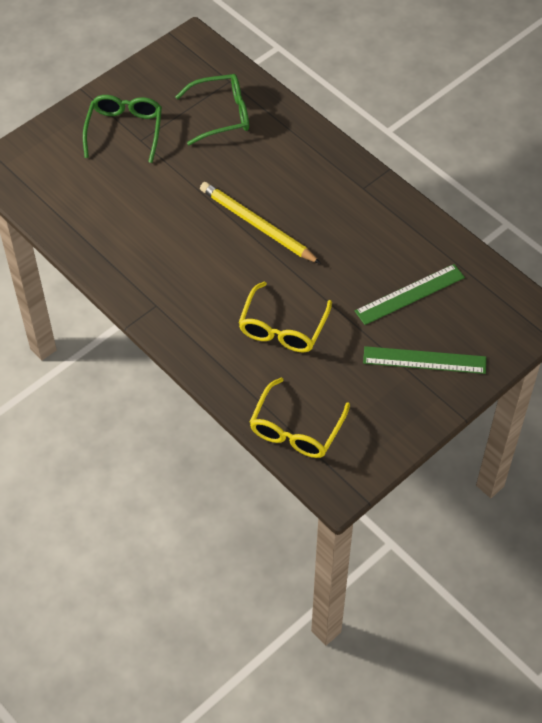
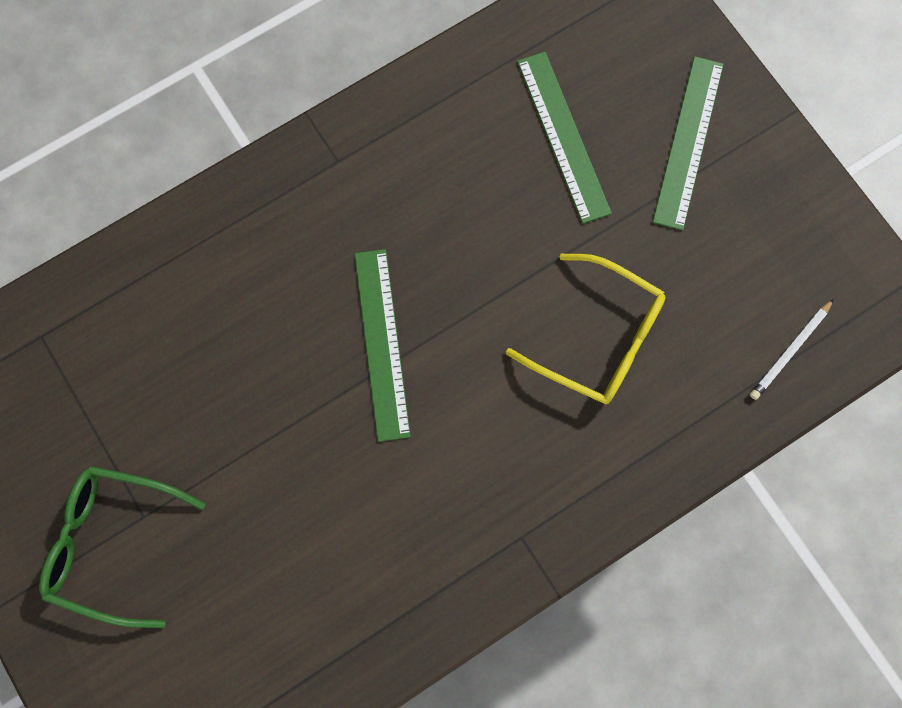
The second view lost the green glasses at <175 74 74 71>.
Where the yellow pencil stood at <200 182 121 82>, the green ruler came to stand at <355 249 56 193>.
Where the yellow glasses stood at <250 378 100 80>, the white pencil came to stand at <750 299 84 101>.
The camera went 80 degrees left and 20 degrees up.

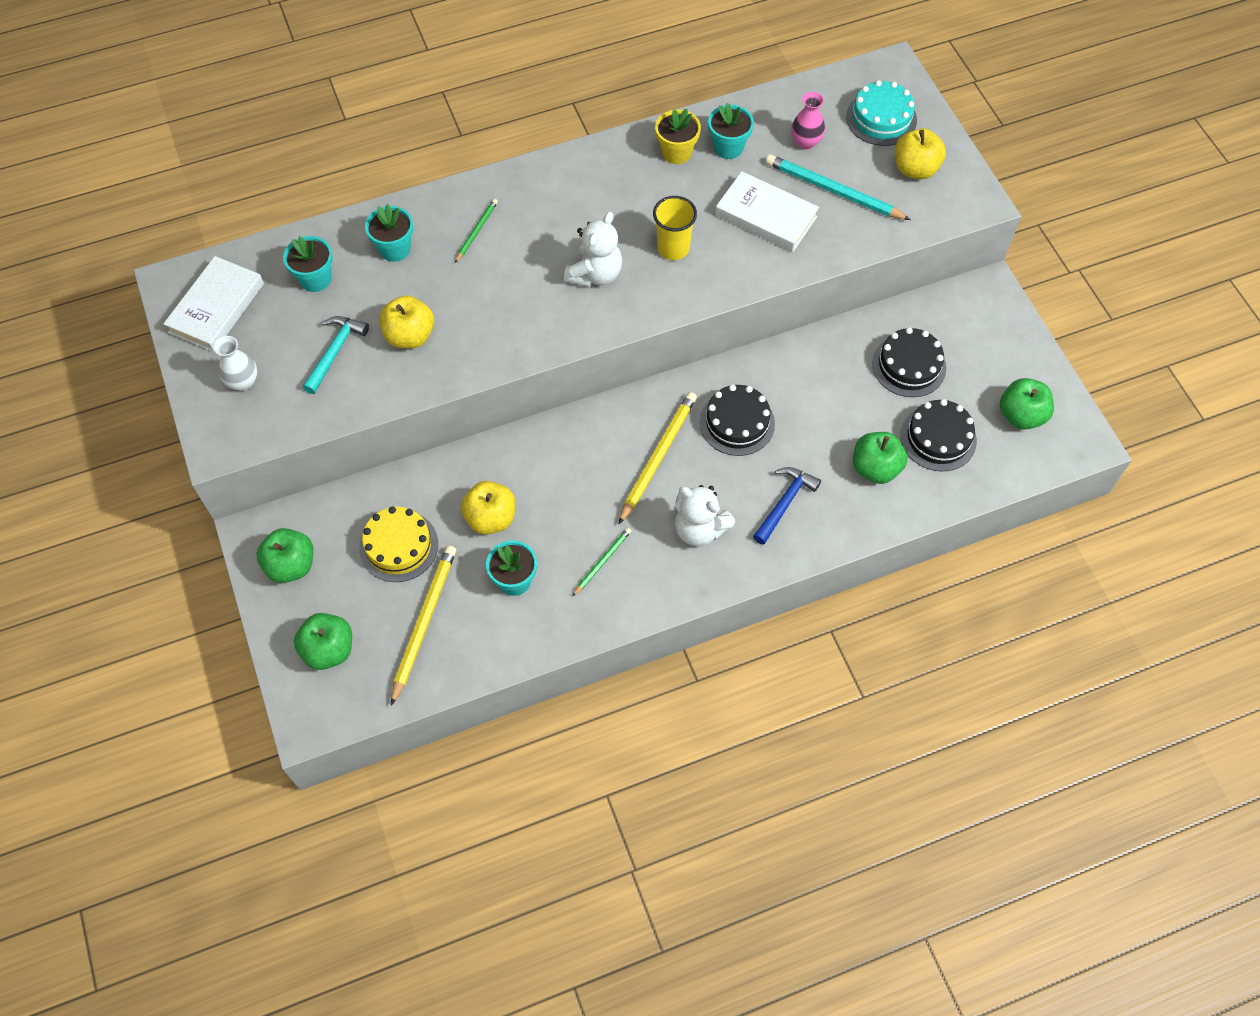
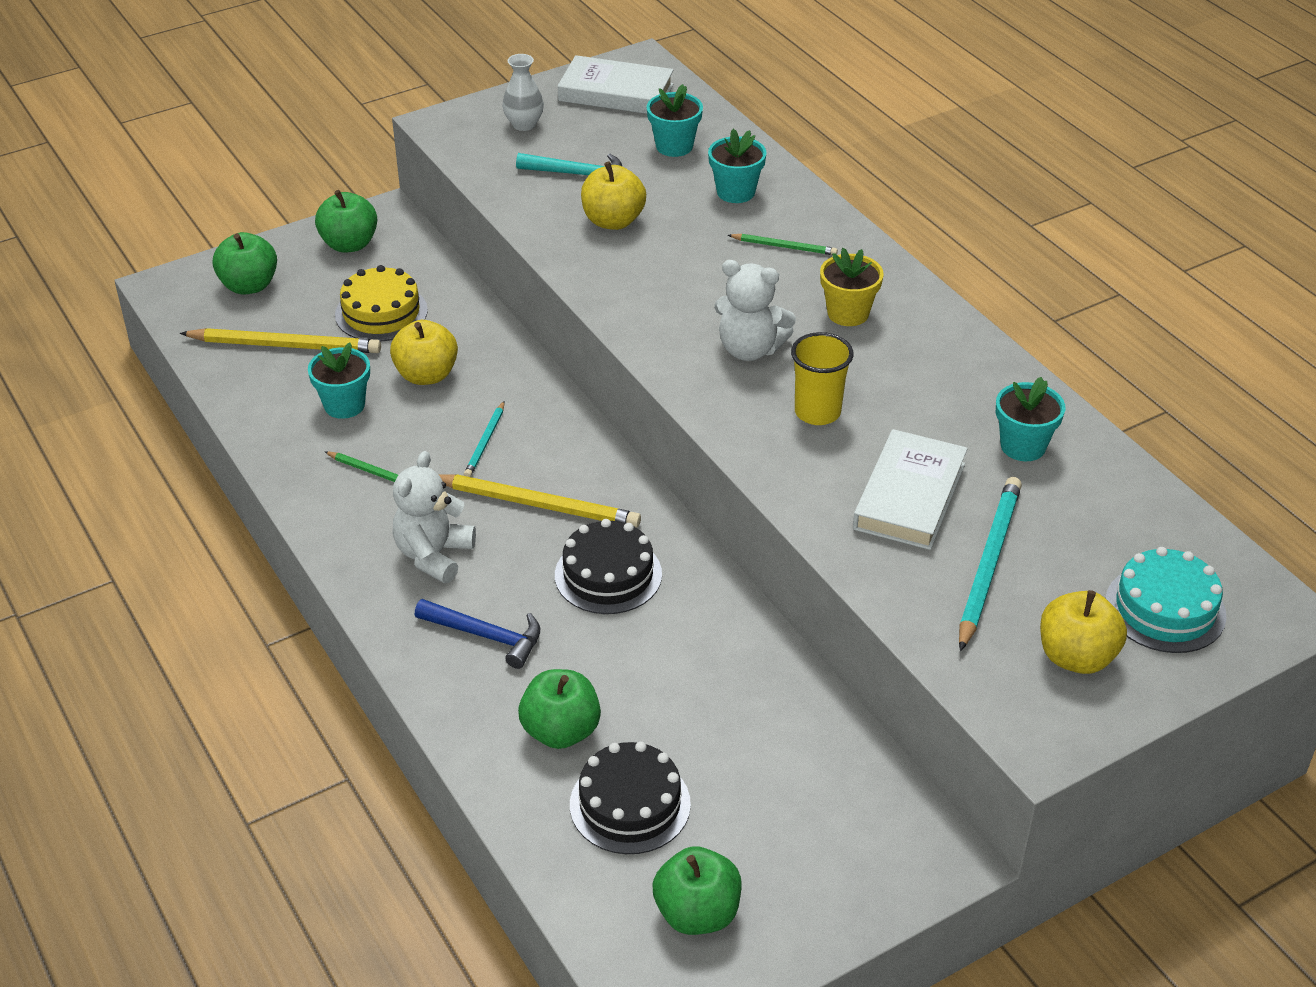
The second view lost the pink vase at <791 92 34 57>.
The second view lost the black cake at <872 327 74 70>.
The second view gained the turquoise pencil at <464 401 41 76>.
The yellow flower pot ended up elsewhere, having gone from <655 109 46 55> to <820 248 64 78>.
The camera went 80 degrees right and 20 degrees down.

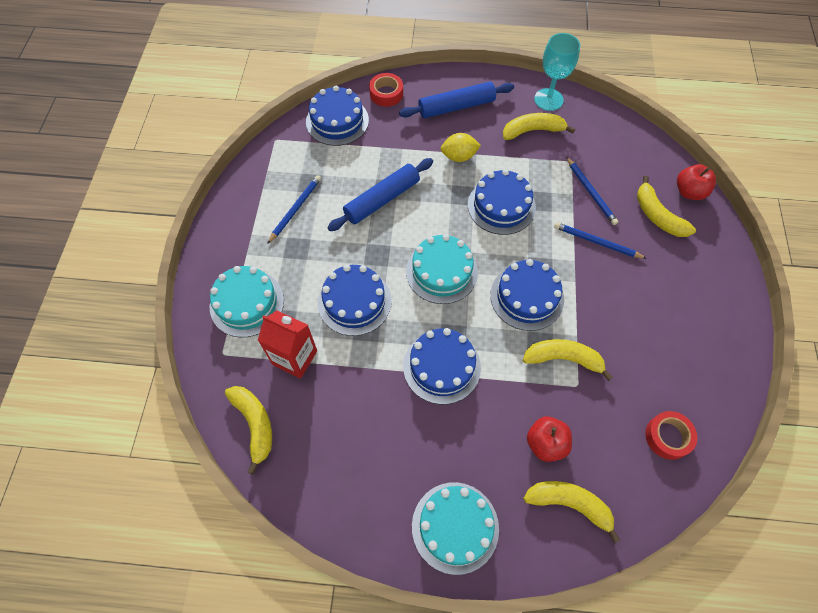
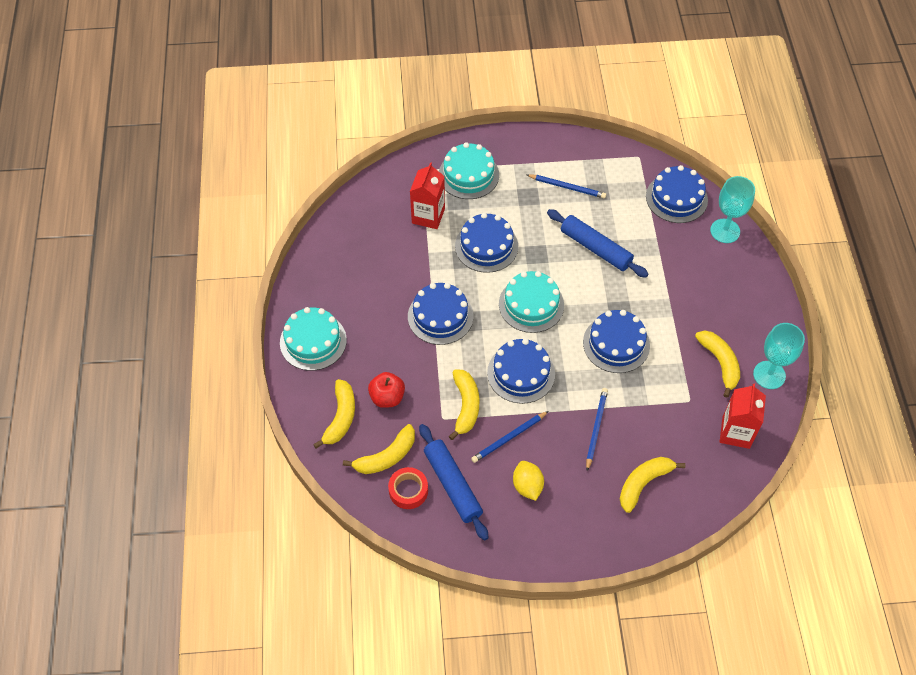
The second view lost the red apple at <677 164 39 36>.
The second view gained the red carton at <720 383 46 66>.
The yellow banana ended up elsewhere, having gone from <225 386 47 89> to <343 424 72 50>.
The blue rolling pin ended up elsewhere, having gone from <399 82 115 36> to <419 424 69 116>.
The yellow lemon ended up elsewhere, having gone from <441 133 40 29> to <513 461 31 40>.
The blue pencil ended up elsewhere, having gone from <566 157 52 68> to <471 411 78 52>.
Where the red tape stood at <369 73 34 34>, the turquoise goblet came to stand at <710 176 45 67>.
The camera went 80 degrees right and 5 degrees down.

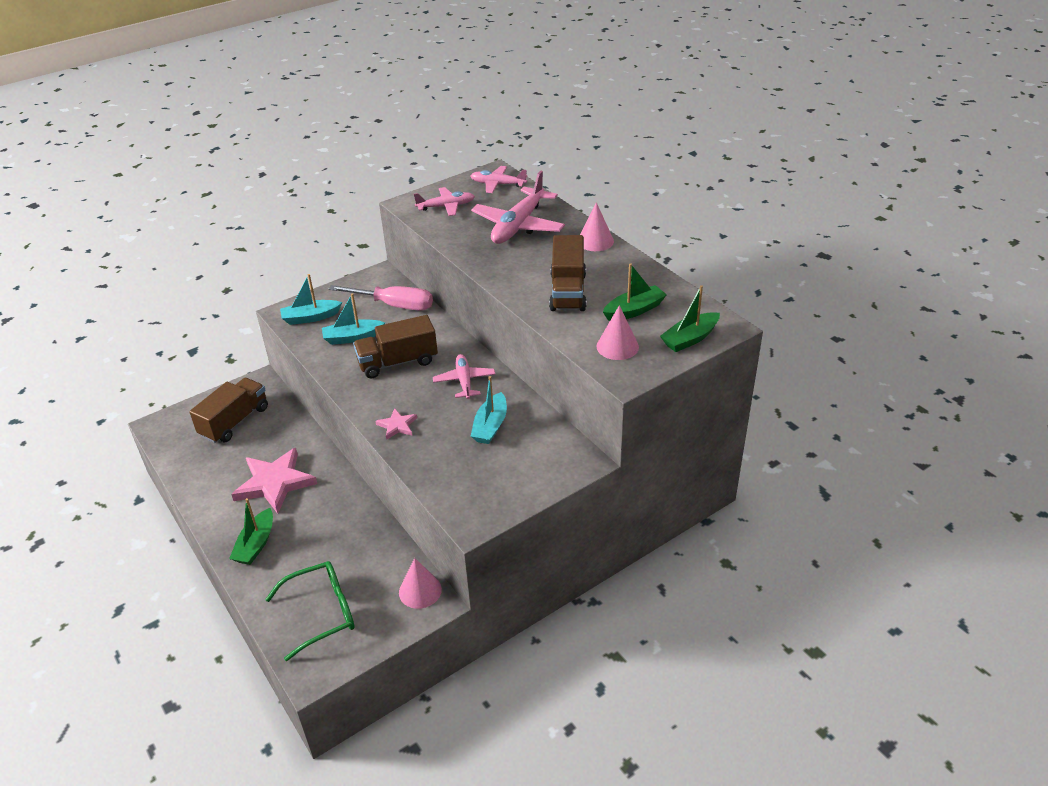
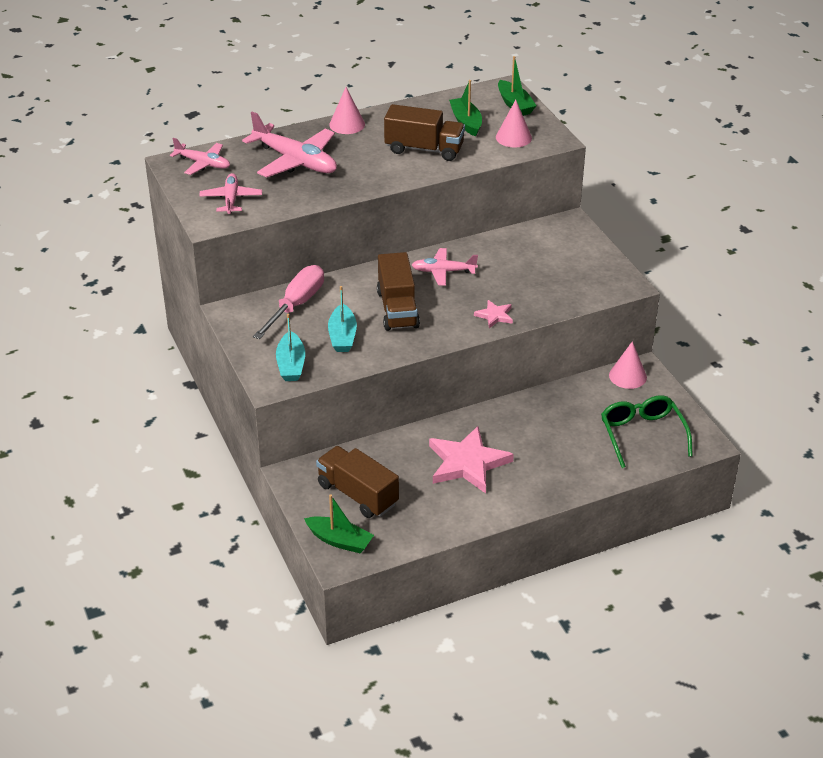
The second view lost the turquoise boat at <471 376 36 68>.
The green boat ended up elsewhere, having gone from <229 498 44 67> to <304 494 70 59>.
The pink plane at <470 166 57 27> ended up facing another way, 90 degrees counterclockwise from before.
The camera went 80 degrees left and 0 degrees up.

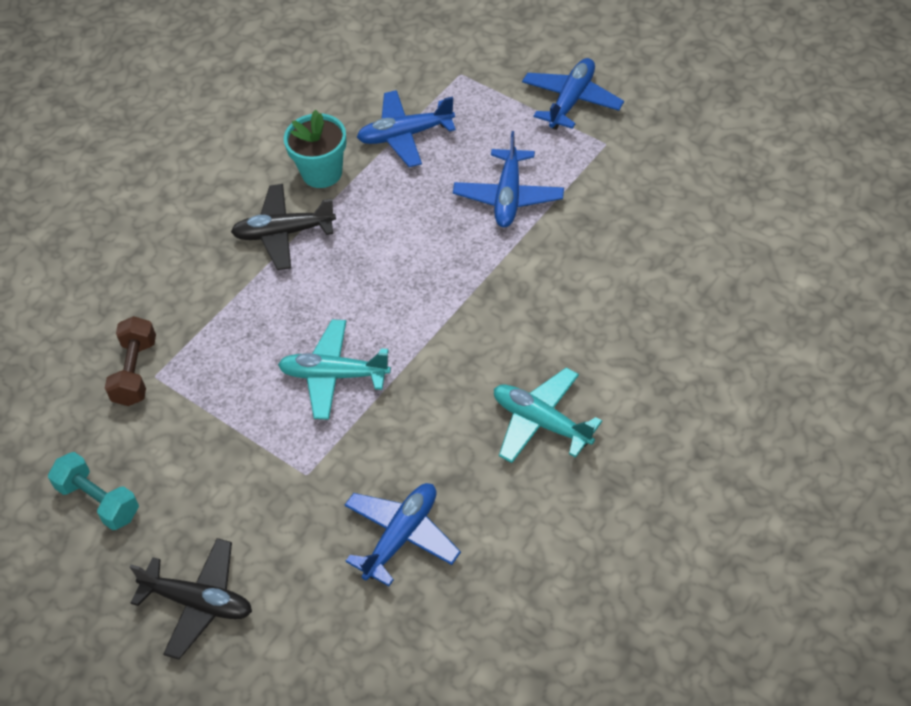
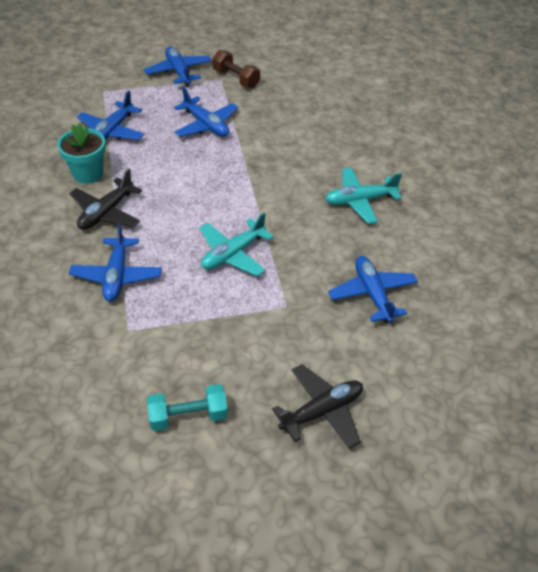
The second view gained the blue plane at <69 223 93 78>.
The brown dumbbell ended up elsewhere, having gone from <105 316 51 90> to <212 50 48 38>.
The camera went 55 degrees left and 5 degrees down.

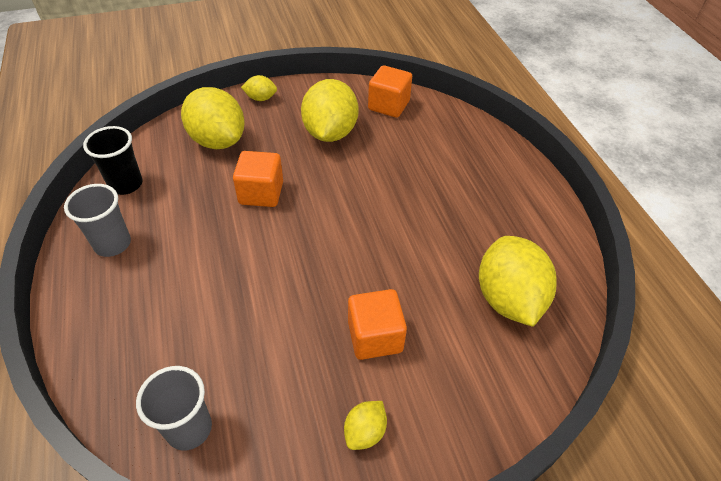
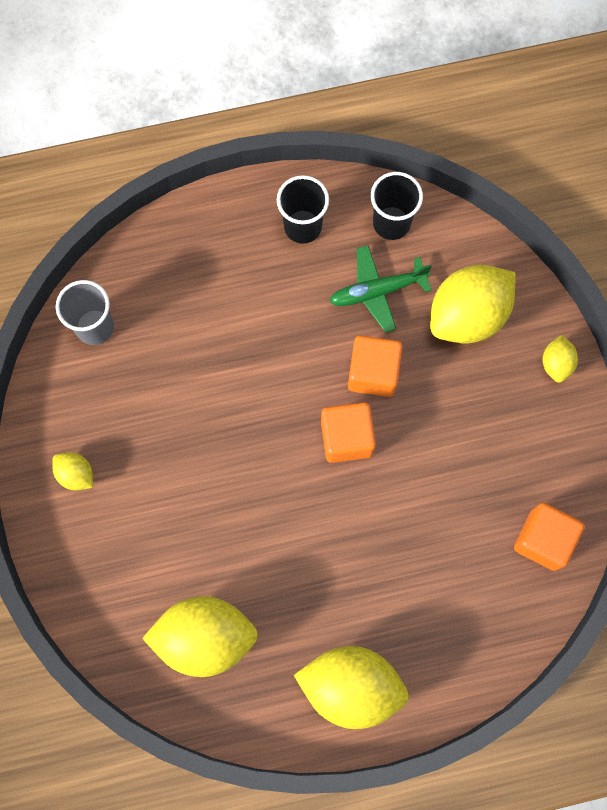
The second view gained the green plane at <329 245 103 88>.
The yellow lemon ended up elsewhere, having gone from <301 79 58 63> to <294 646 115 83>.
The orange cube ended up elsewhere, having gone from <348 289 59 71> to <321 402 55 61>.
What was the grey cup at <64 184 67 73> turned into the black cup at <277 175 52 69>.
The camera went 95 degrees right and 25 degrees up.

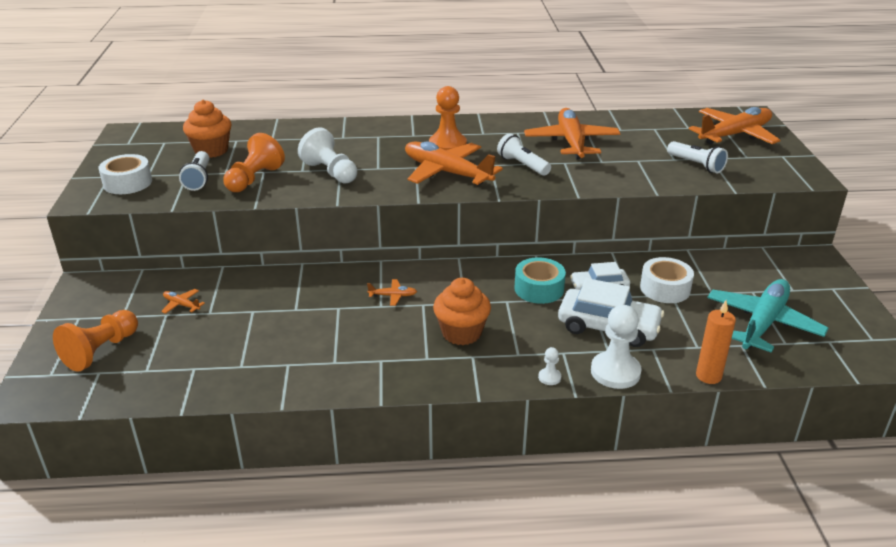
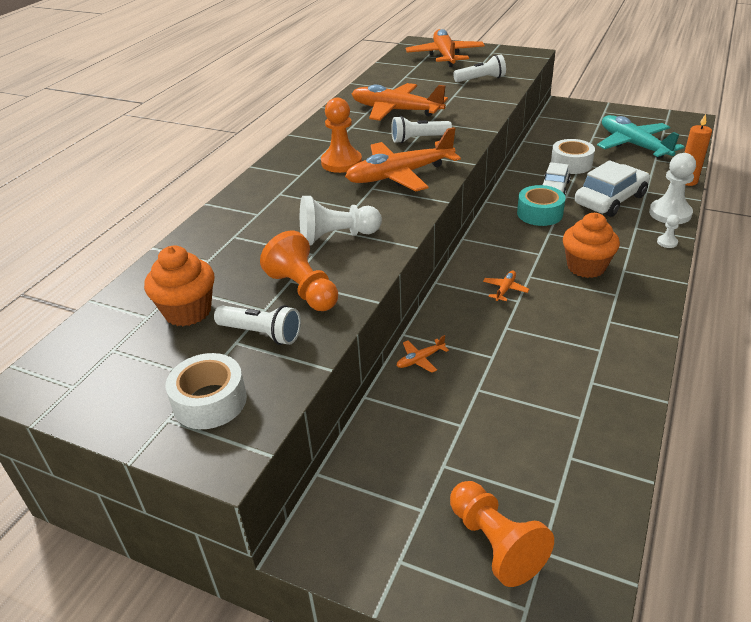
The orange plane ended up elsewhere, having gone from <161 289 44 25> to <397 335 52 38>.
The camera went 60 degrees left and 5 degrees up.

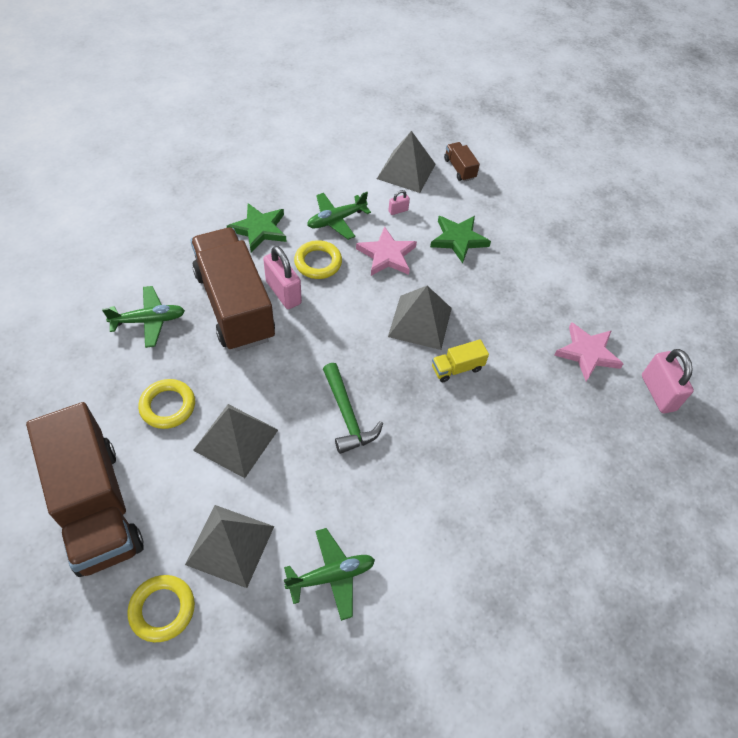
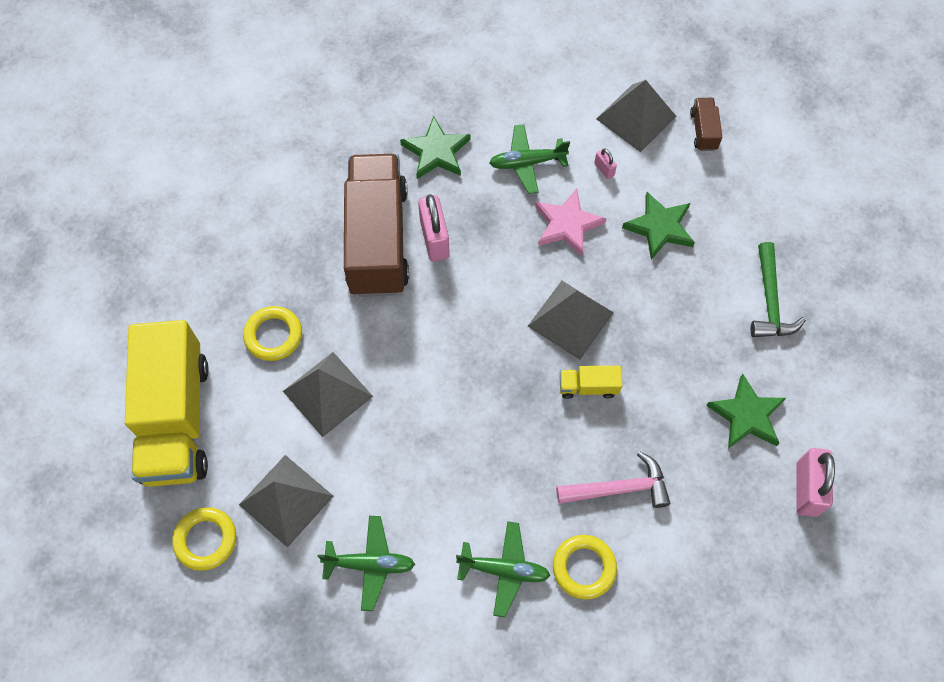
The second view gained the pink hammer at <556 451 114 57>.
The green plane ended up elsewhere, having gone from <102 286 83 62> to <456 521 95 97>.
The yellow ring ended up elsewhere, having gone from <294 240 48 39> to <553 535 64 64>.
The green hammer ended up elsewhere, having gone from <323 363 60 91> to <751 242 55 95>.
What was the brown truck at <26 402 118 175> turned into the yellow truck at <125 320 84 167>.
What was the pink star at <554 322 69 60> turned into the green star at <706 374 80 75>.
The pink padlock at <389 190 21 25> ended up facing another way, 60 degrees clockwise from before.
The camera went 25 degrees right and 10 degrees up.

